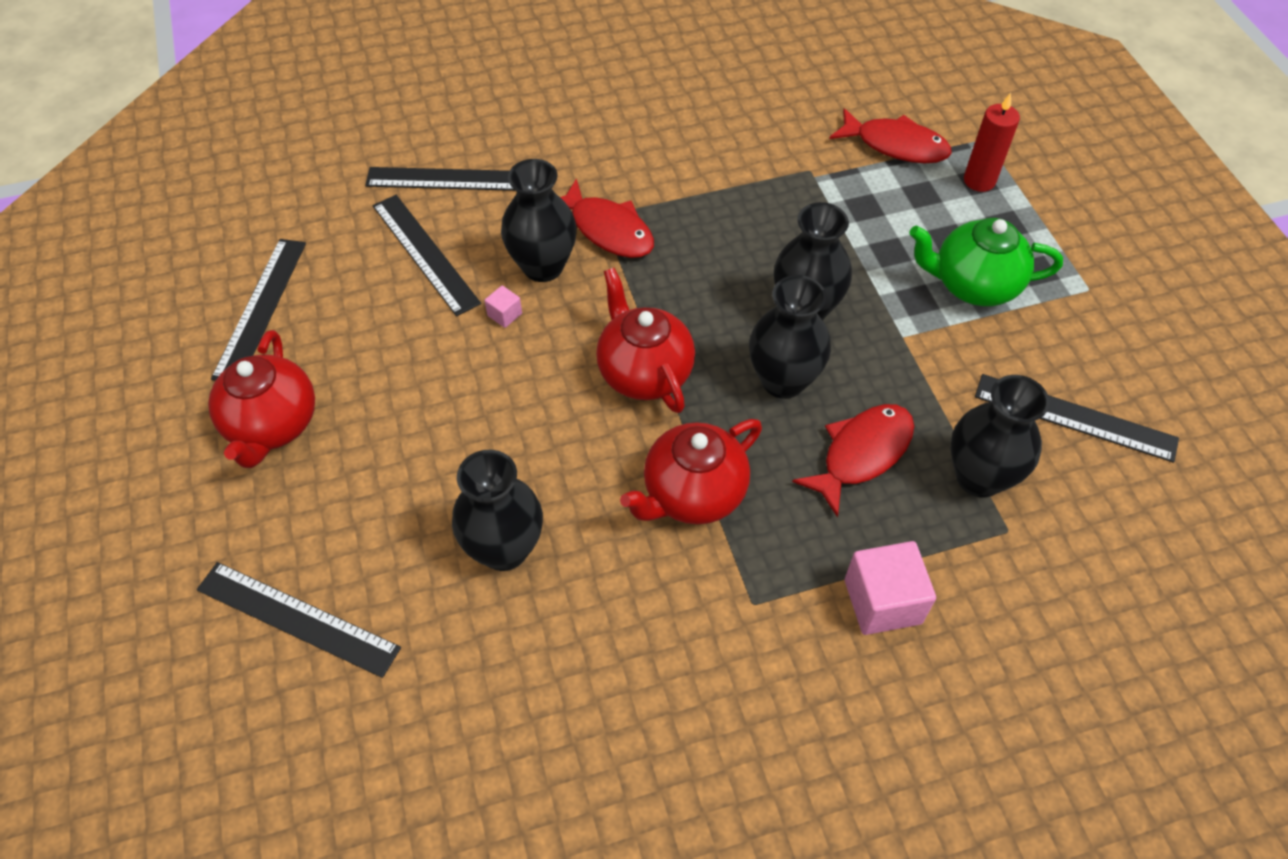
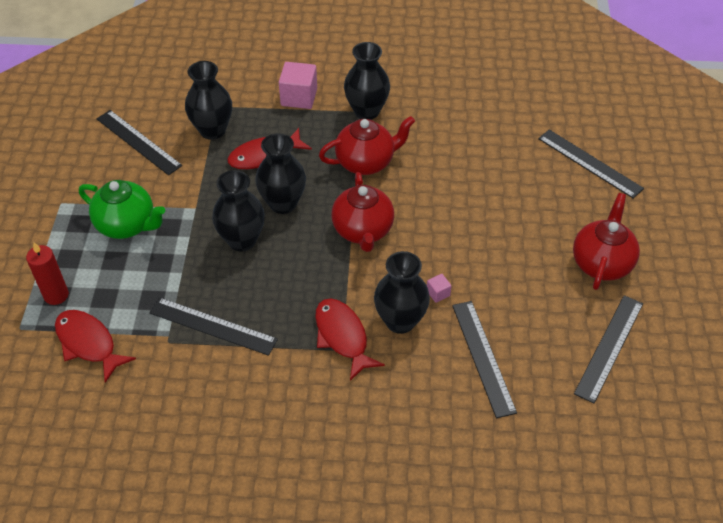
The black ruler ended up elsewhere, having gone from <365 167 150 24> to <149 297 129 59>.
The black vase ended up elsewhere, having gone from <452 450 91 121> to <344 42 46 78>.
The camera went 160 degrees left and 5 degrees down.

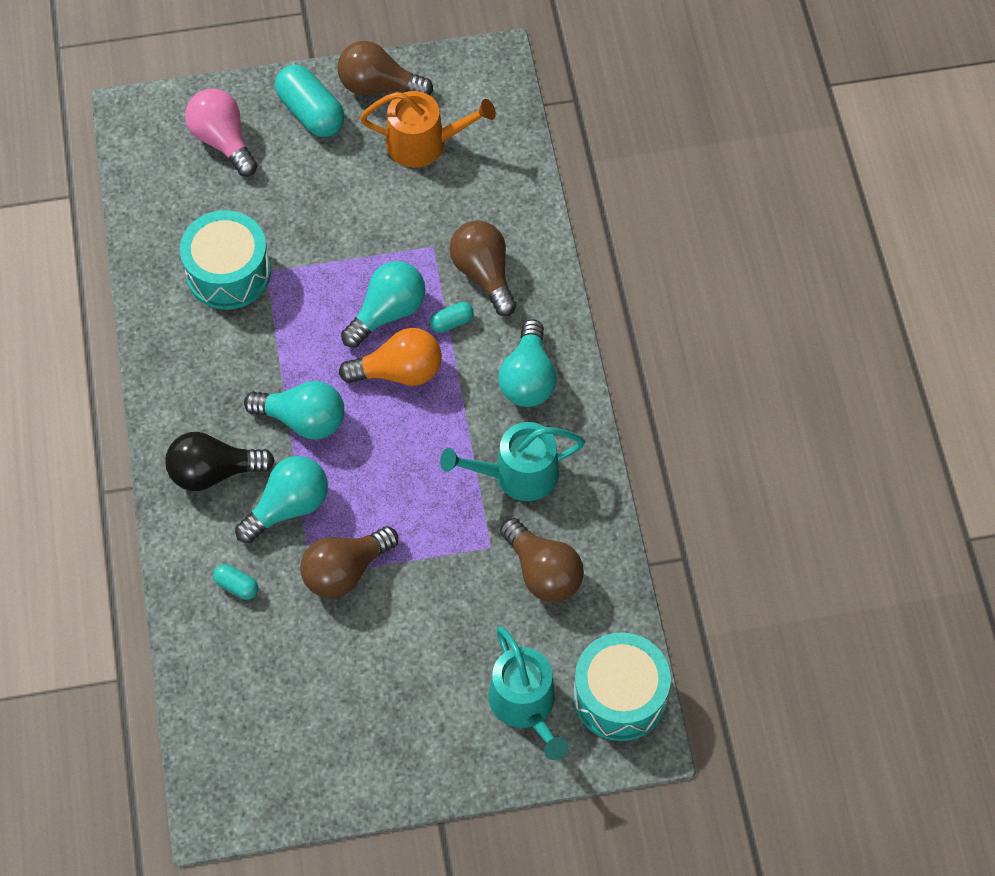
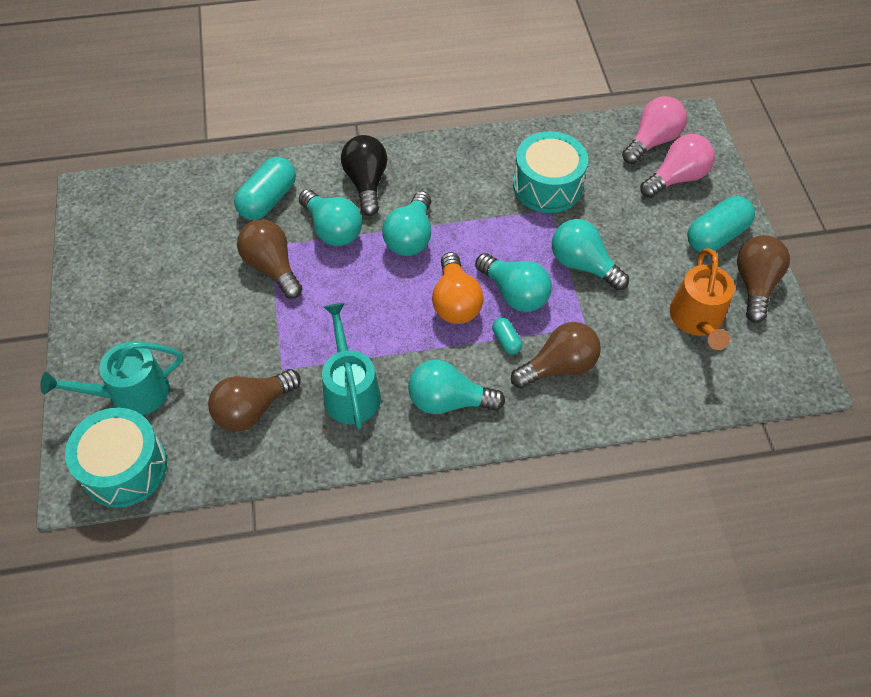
The second view gained the turquoise light bulb at <552 219 77 71>.
The second view gained the pink light bulb at <622 96 65 68>.
The size of the turquoise capsule at <213 564 45 36> changed by a factor of 2.01.
The camera went 90 degrees right and 5 degrees down.

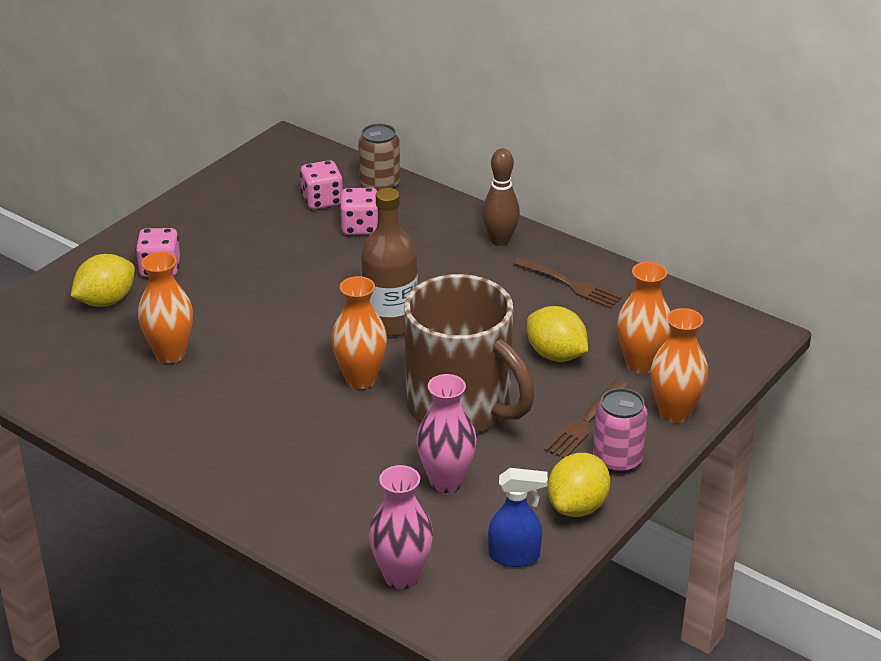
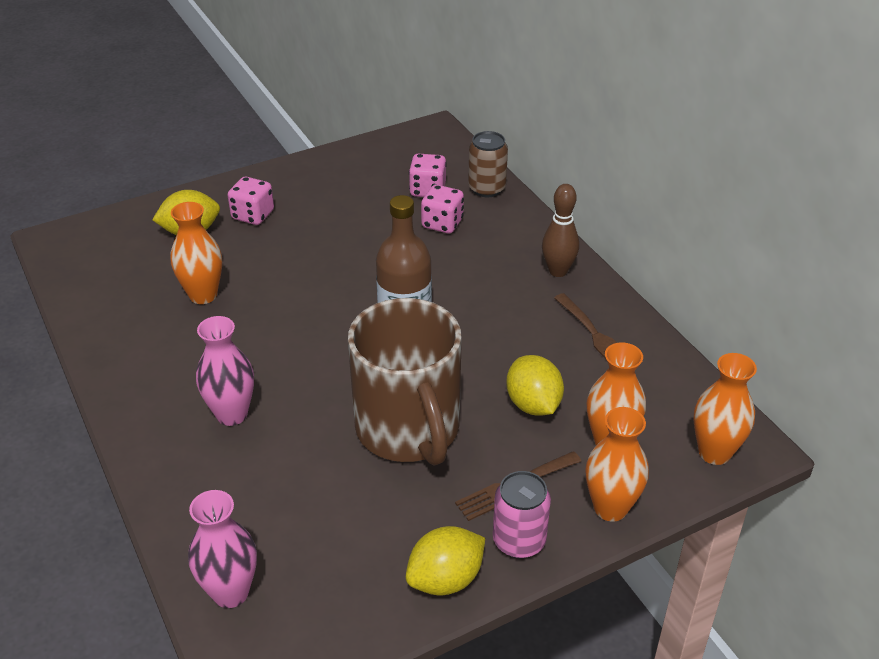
The second view lost the blue spray bottle at <488 468 60 99>.
The orange vase ended up elsewhere, having gone from <331 276 56 113> to <693 353 64 112>.
The pink vase ended up elsewhere, having gone from <416 374 61 119> to <196 316 58 110>.
The camera went 25 degrees right and 5 degrees up.

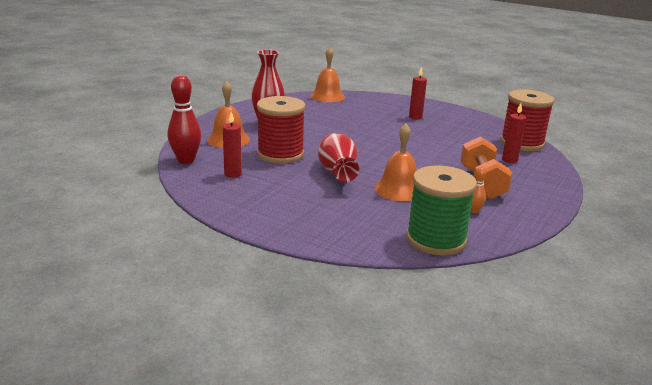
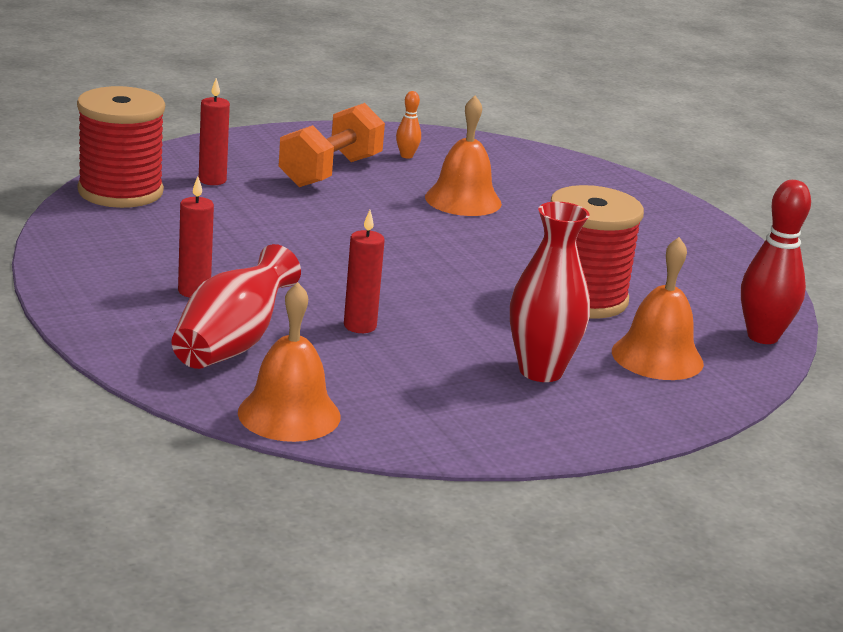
The second view lost the green spool at <406 165 71 91>.
The red candle ended up elsewhere, having gone from <223 112 19 66> to <344 210 41 123>.
The red vase ended up elsewhere, having gone from <318 133 41 49> to <172 244 129 125>.
The camera went 150 degrees left and 0 degrees up.

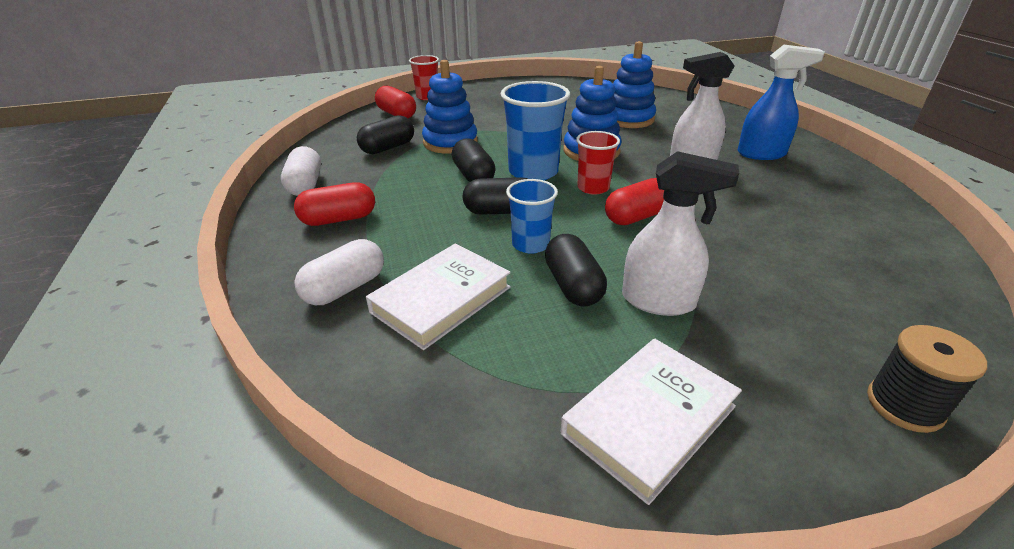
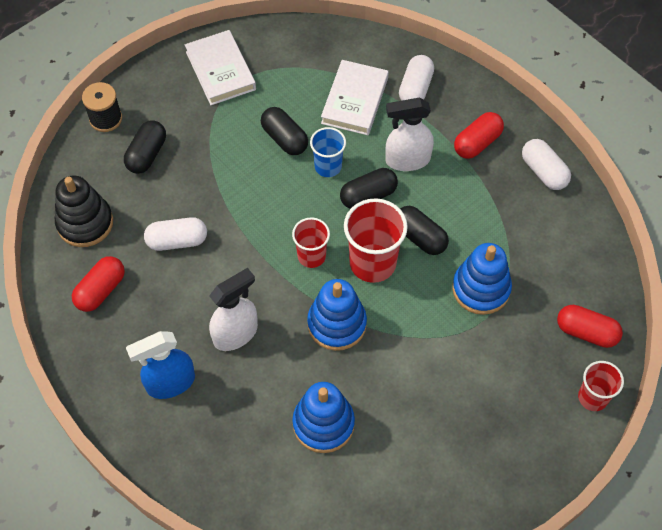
The second view gained the black stacking toy at <55 175 58 72>.
The second view gained the white capsule at <144 217 63 34>.
The black capsule ended up elsewhere, having gone from <357 115 57 39> to <124 120 42 54>.
The red capsule ended up elsewhere, having gone from <605 178 59 47> to <72 256 53 56>.
The white spray bottle ended up elsewhere, having gone from <622 151 117 165> to <386 98 48 73>.
What was the blue cup at <501 81 69 99> turned into the red cup at <344 198 64 85>.
The white book at <561 339 181 166> ended up facing another way, 45 degrees counterclockwise from before.
The camera went 155 degrees right and 25 degrees up.

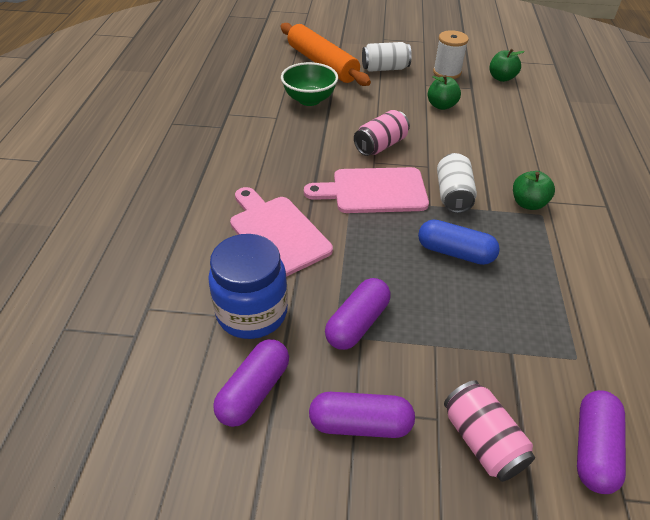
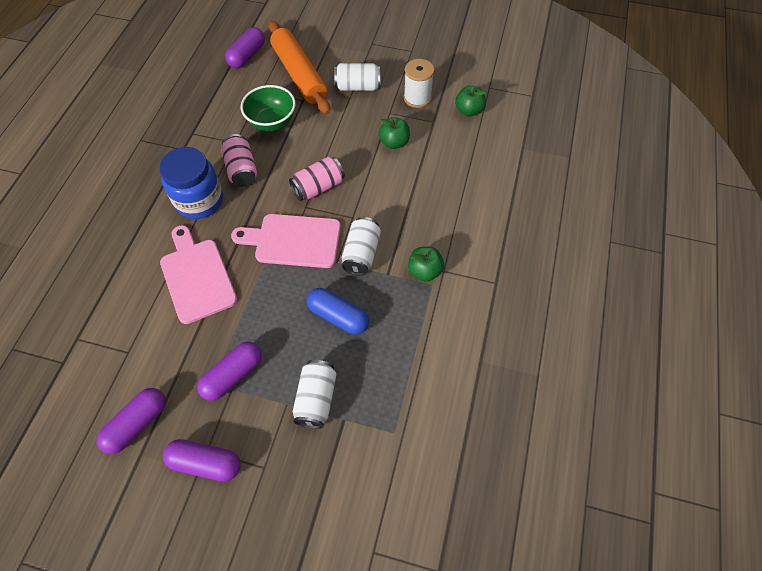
The second view gained the white can at <293 360 44 69>.
The blue jar ended up elsewhere, having gone from <208 234 80 105> to <159 147 64 72>.
The pink can ended up elsewhere, having gone from <444 380 91 102> to <221 134 36 53>.
The purple capsule ended up elsewhere, having gone from <577 390 49 104> to <225 27 40 41>.
The camera went 10 degrees right and 15 degrees up.

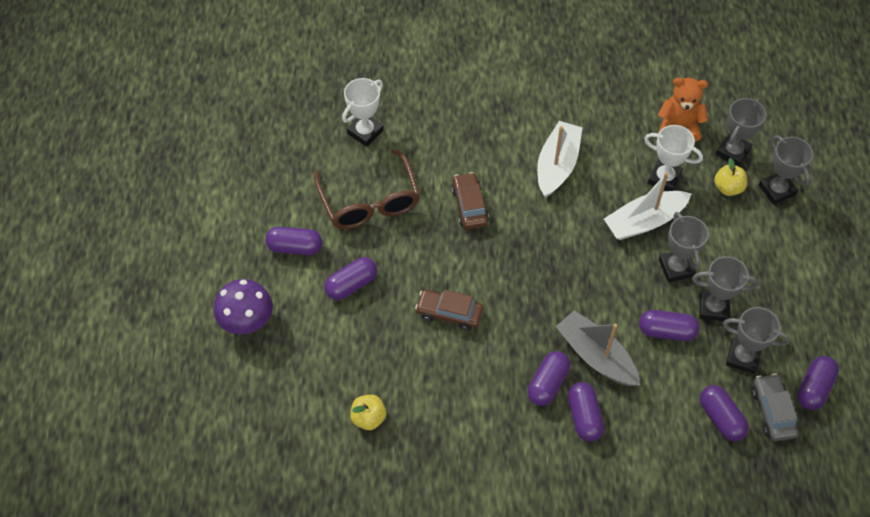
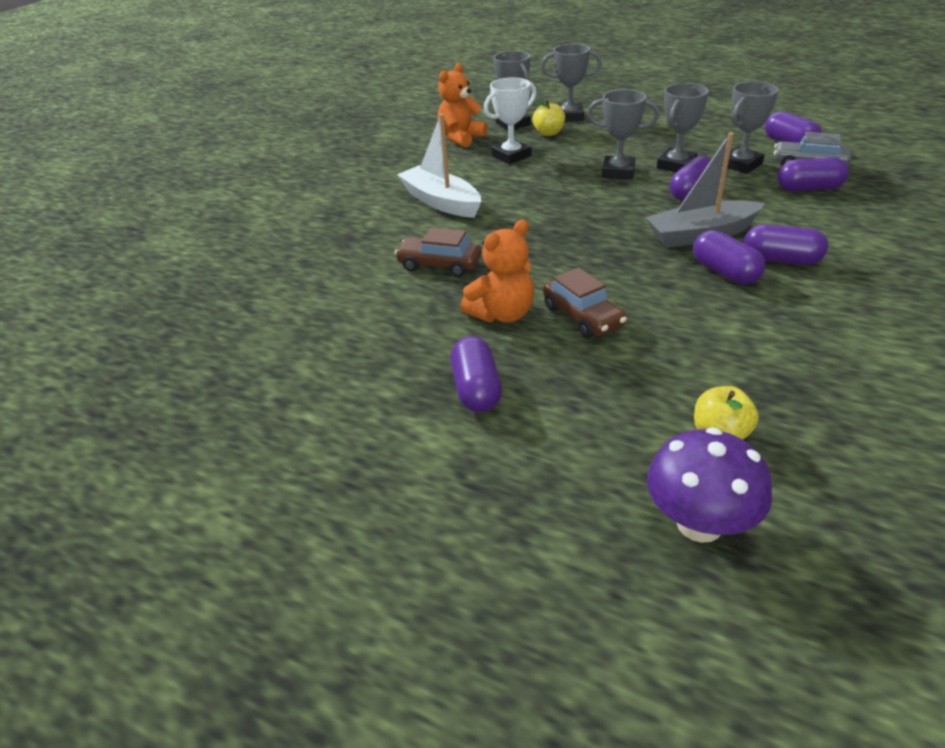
The second view lost the purple capsule at <265 227 57 28>.
The second view lost the brown glasses at <314 149 106 80>.
The second view lost the white trophy at <342 78 41 69>.
The second view lost the white boat at <604 172 88 68>.
The second view gained the orange teddy bear at <460 220 74 103>.
The purple mushroom ended up elsewhere, having gone from <214 279 59 55> to <647 427 125 116>.
The brown car at <415 290 69 41> ended up facing another way, 75 degrees counterclockwise from before.
The camera went 60 degrees left and 20 degrees down.

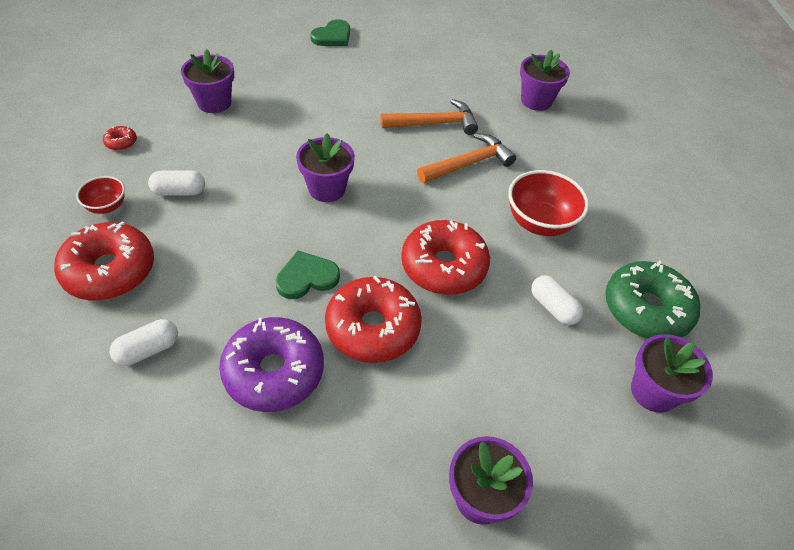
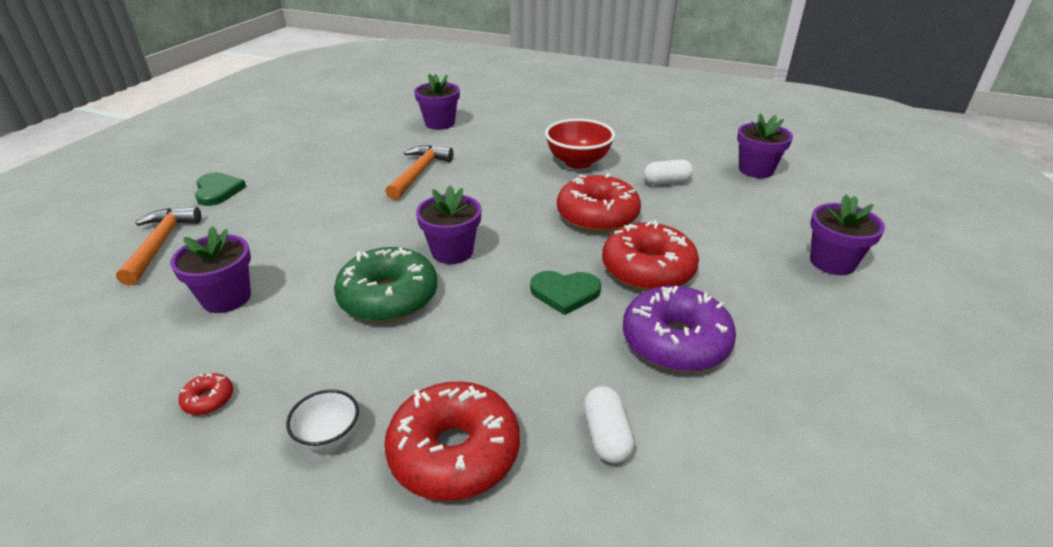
The second view lost the white capsule at <148 170 57 26>.
The orange hammer ended up elsewhere, having gone from <417 133 99 50> to <116 207 85 78>.
The green donut ended up elsewhere, having gone from <605 261 95 78> to <334 247 103 75>.
What was the red bowl at <76 176 49 38> turned into the white bowl at <286 390 73 61>.
The green heart at <276 250 64 49> ended up facing another way, 90 degrees counterclockwise from before.
The camera went 60 degrees left and 15 degrees down.

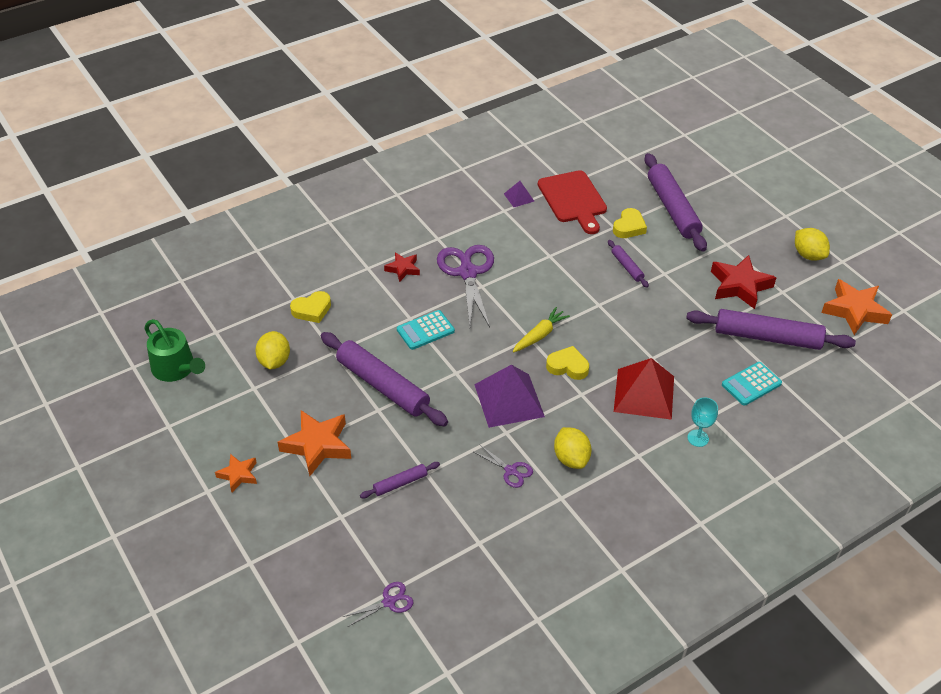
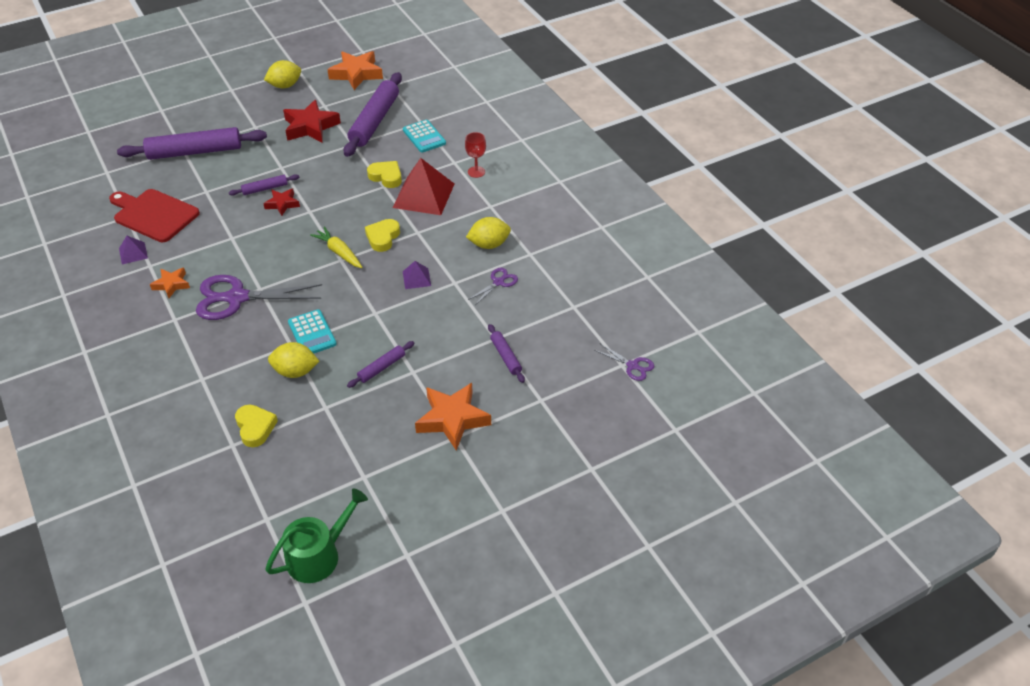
The orange star ended up elsewhere, having gone from <215 454 42 38> to <150 267 40 31>.
The yellow lemon ended up elsewhere, having gone from <255 331 35 38> to <268 342 51 36>.
The red star ended up elsewhere, having gone from <384 252 36 30> to <263 188 37 28>.
The yellow heart ended up elsewhere, having gone from <613 208 34 30> to <367 161 35 27>.
What was the turquoise goblet at <687 397 31 50> turned into the red goblet at <465 132 21 46>.
The purple scissors at <343 582 70 45> ended up facing another way, 150 degrees clockwise from before.
The red cutting board at <538 170 69 64> ended up facing another way, 135 degrees counterclockwise from before.
The size of the purple rolling pin at <321 332 127 94> changed by a factor of 0.47.
The size of the purple pyramid at <474 365 71 63> changed by a factor of 0.48.
The camera went 85 degrees left and 0 degrees up.

